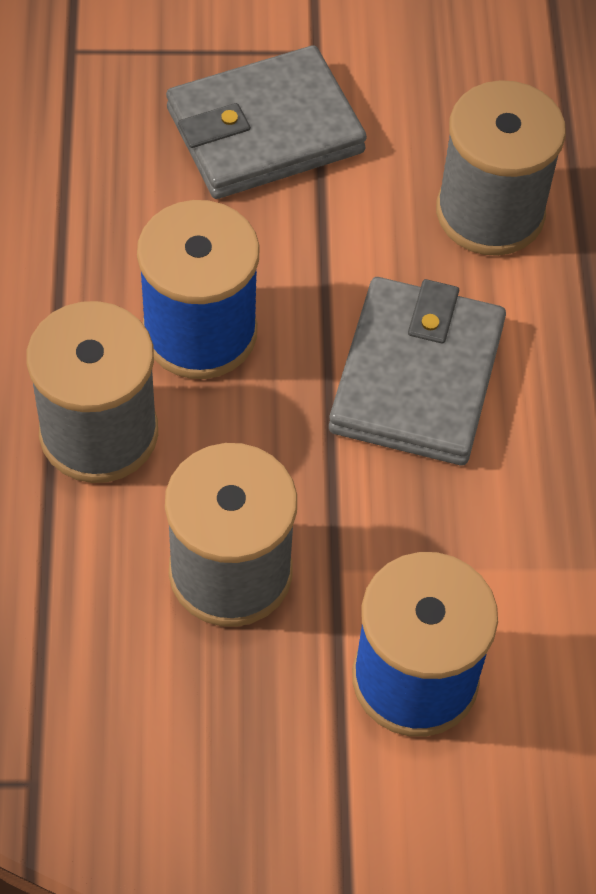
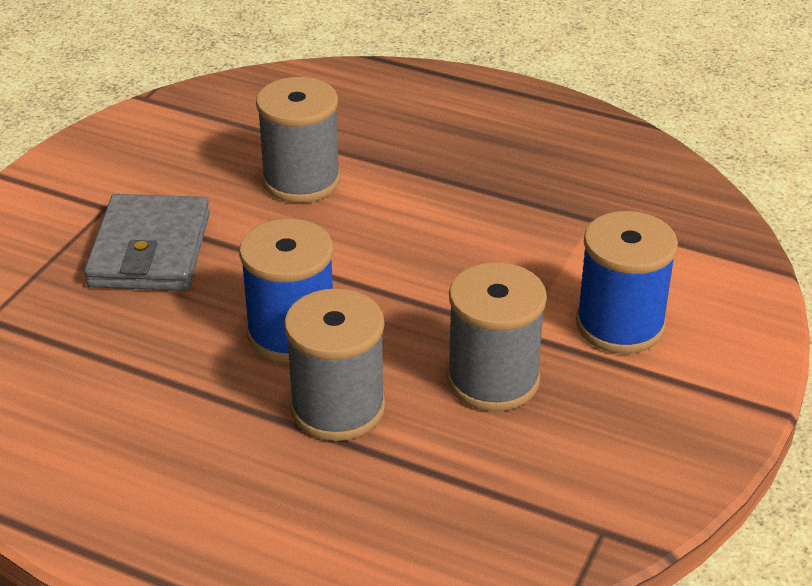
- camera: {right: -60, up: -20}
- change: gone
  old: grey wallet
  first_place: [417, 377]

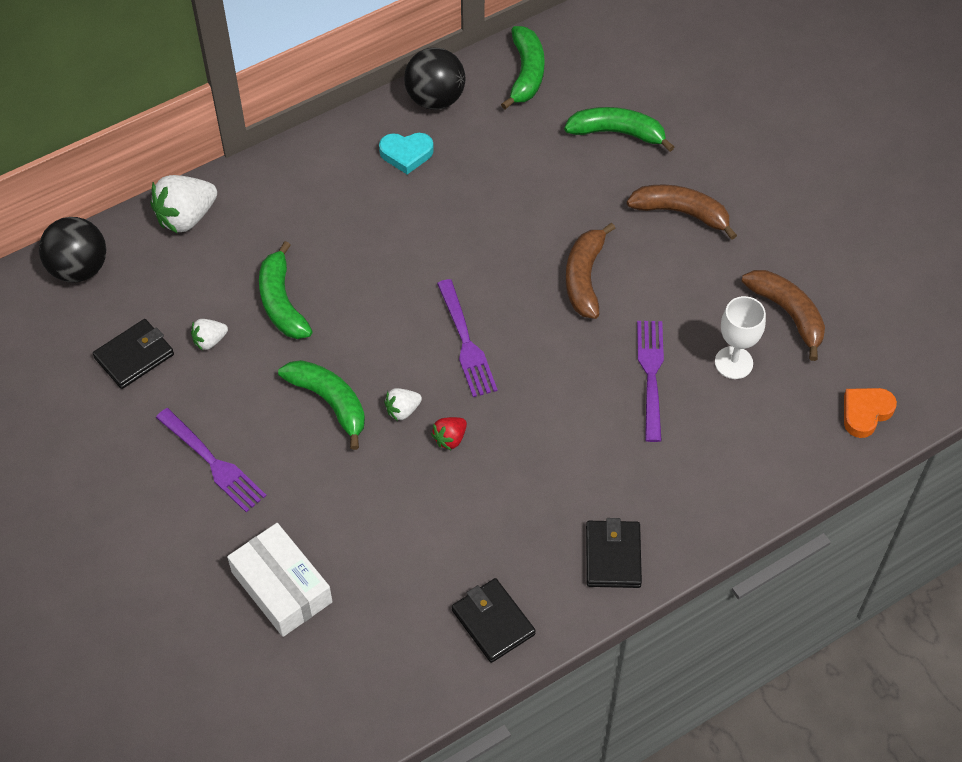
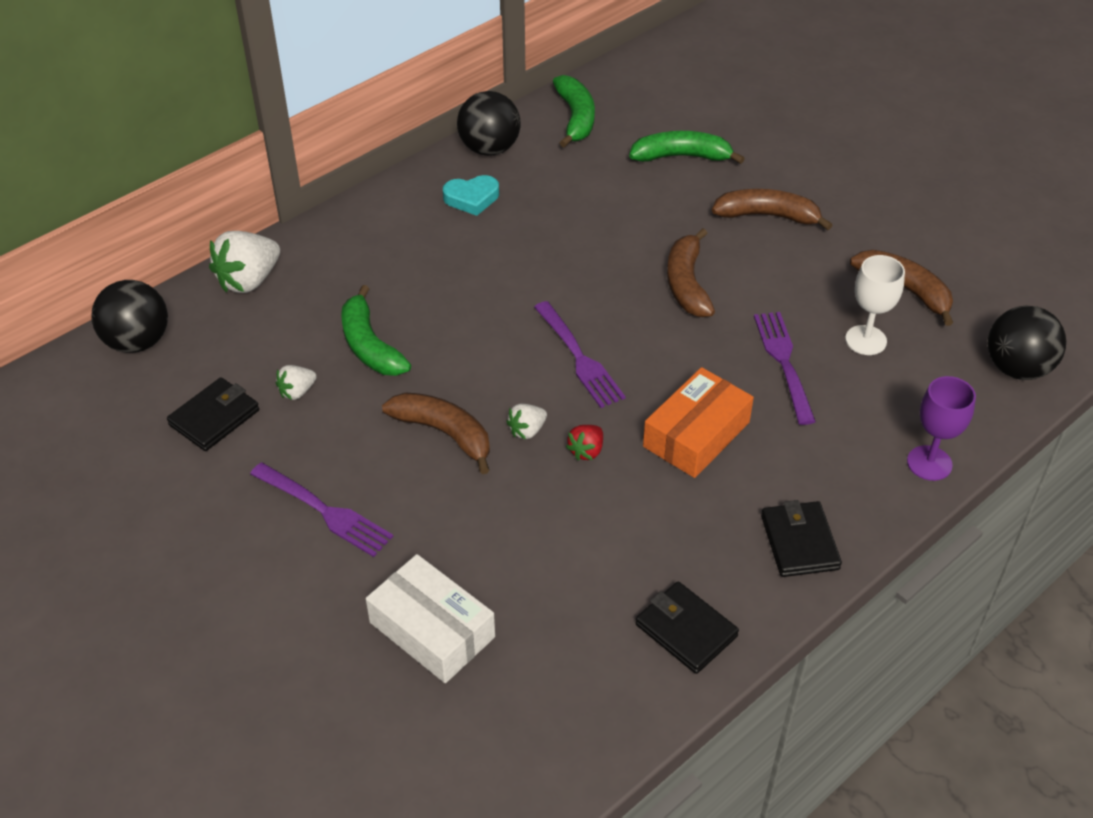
- camera: {right: -10, up: -10}
- change: new
  new: orange box
  second_place: [696, 434]
- change: new
  new: purple goblet
  second_place: [929, 463]
- change: swapped
  old: orange heart
  new: black ball
  first_place: [865, 413]
  second_place: [1017, 368]
- change: repainted
  old: green banana
  new: brown banana
  first_place: [329, 402]
  second_place: [444, 433]

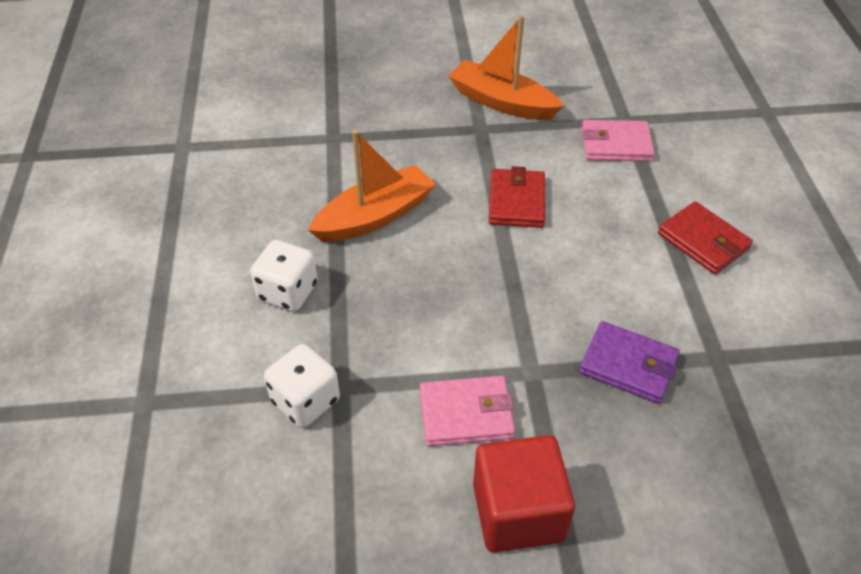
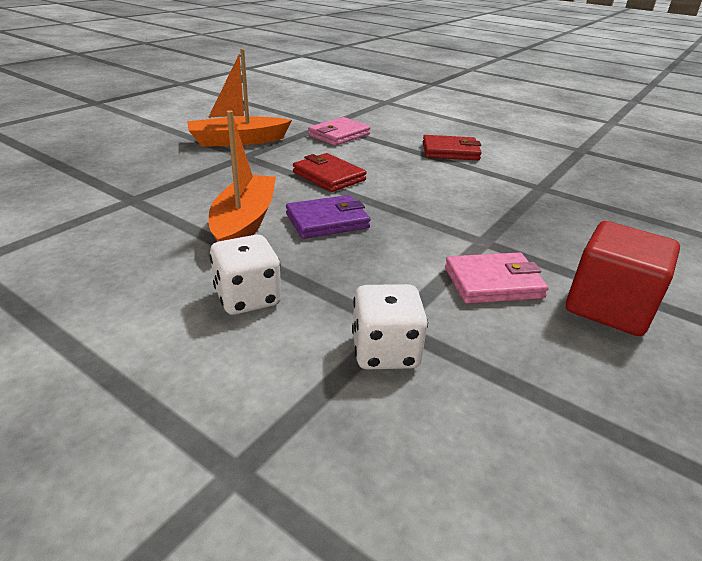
- camera: {right: -50, up: -15}
- change: shifted
  old: purple wallet
  first_place: [628, 365]
  second_place: [327, 221]
- change: rotated
  old: pink wallet
  first_place: [466, 414]
  second_place: [493, 282]
  degrees: 45

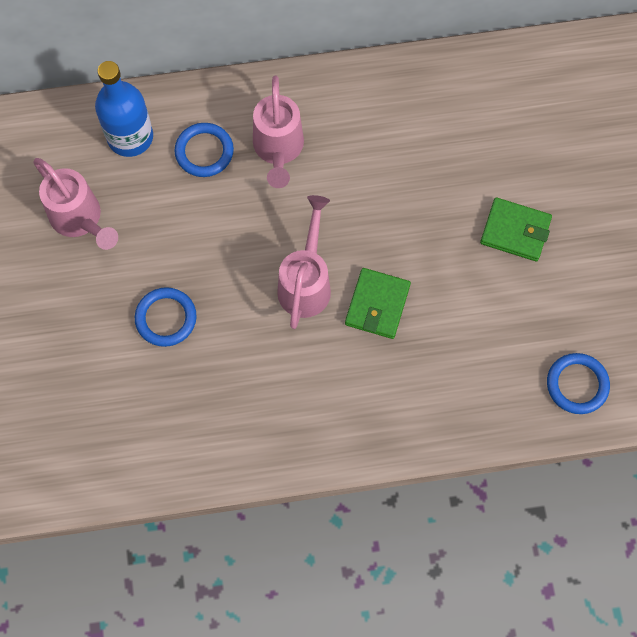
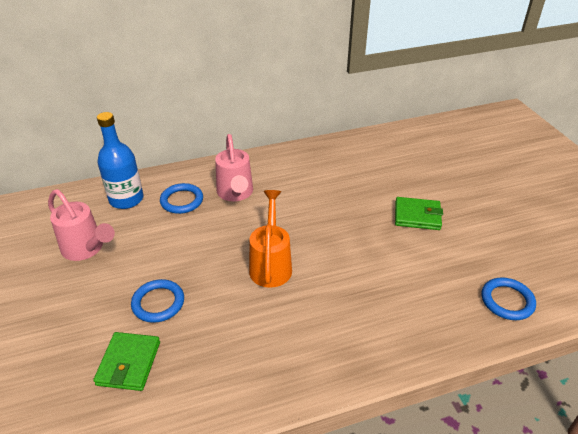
- camera: {right: -10, up: -30}
- change: shifted
  old: green wallet
  first_place: [377, 305]
  second_place: [128, 363]
- change: repainted
  old: pink watering can
  new: orange watering can
  first_place: [306, 282]
  second_place: [271, 264]

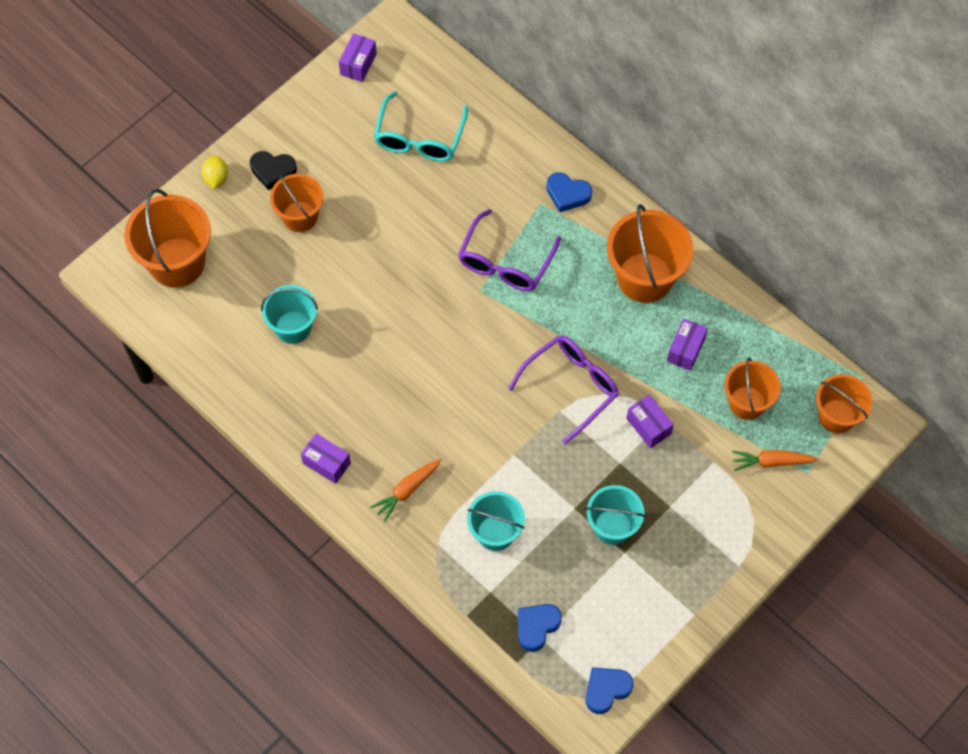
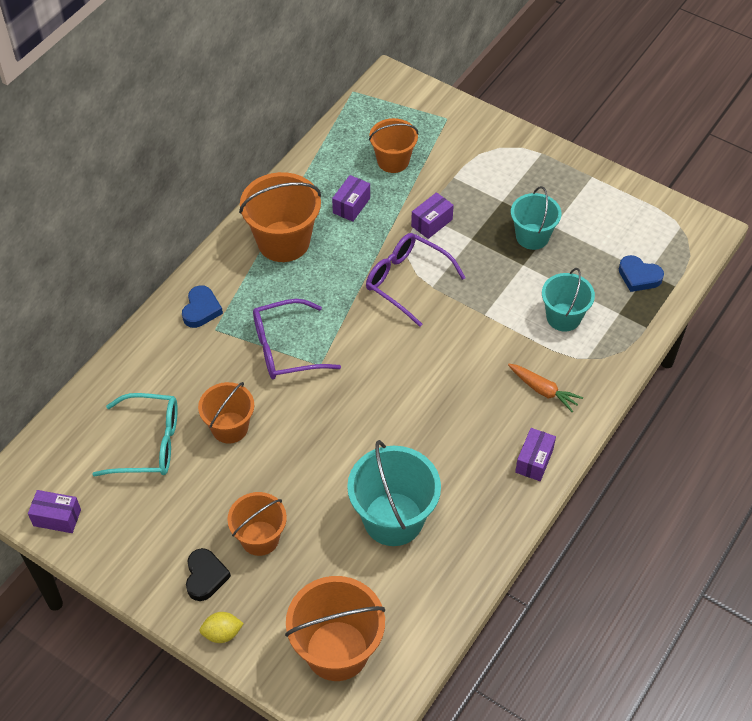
- camera: {right: -100, up: -10}
- change: gone
  old: blue heart
  first_place: [606, 690]
- change: gone
  old: orange carrot
  first_place: [772, 462]
- change: shifted
  old: orange bucket
  first_place: [837, 416]
  second_place: [229, 427]
- change: rotated
  old: purple glasses
  first_place: [505, 262]
  second_place: [285, 348]
  degrees: 150
- change: rotated
  old: purple box
  first_place: [685, 350]
  second_place: [351, 205]
  degrees: -75
- change: scaled
  old: turquoise bucket
  first_place: [293, 327]
  second_place: [393, 519]
  factor: 1.57

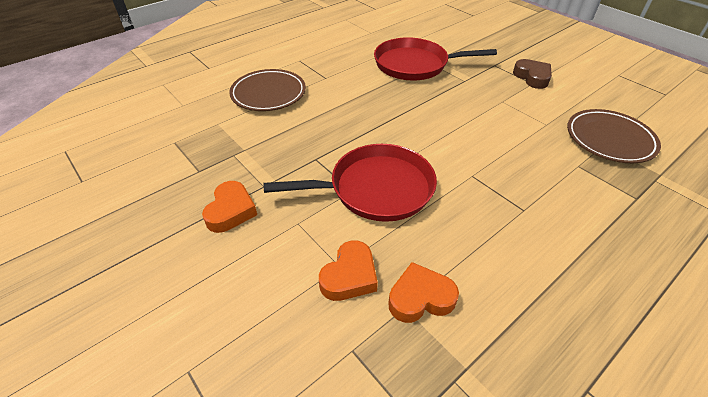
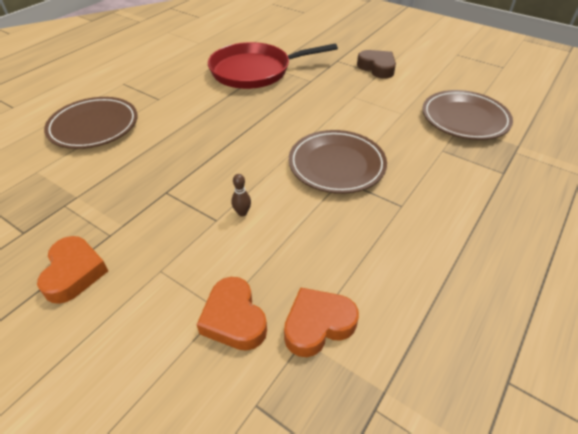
- camera: {right: -15, up: 0}
- change: new
  new: brown plate
  second_place: [336, 165]
- change: swapped
  old: red pan
  new: brown bowling pin
  first_place: [376, 188]
  second_place: [242, 213]
- change: rotated
  old: orange heart
  first_place: [349, 276]
  second_place: [234, 319]
  degrees: 135

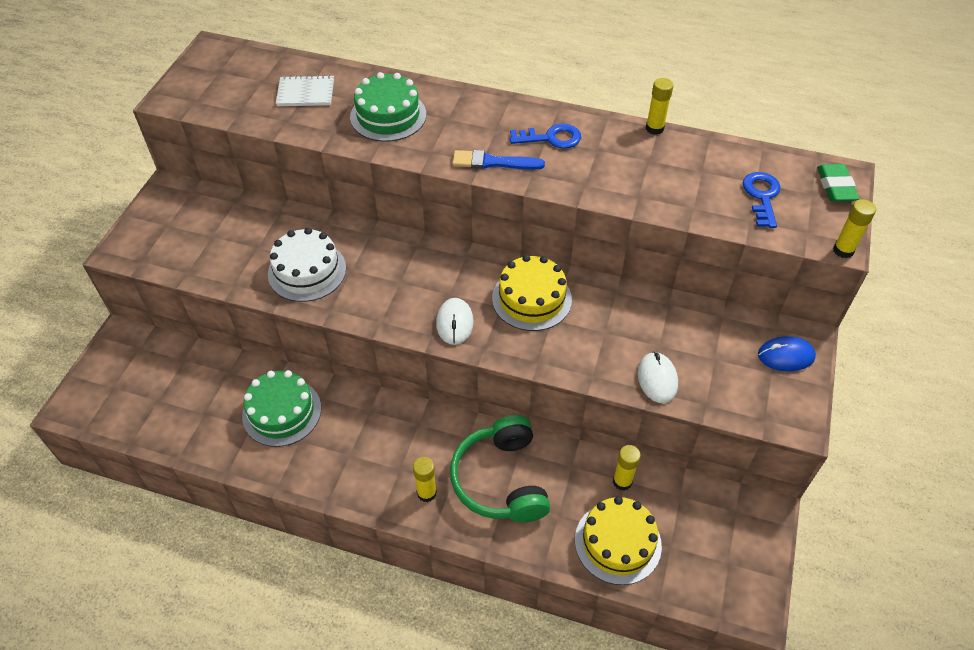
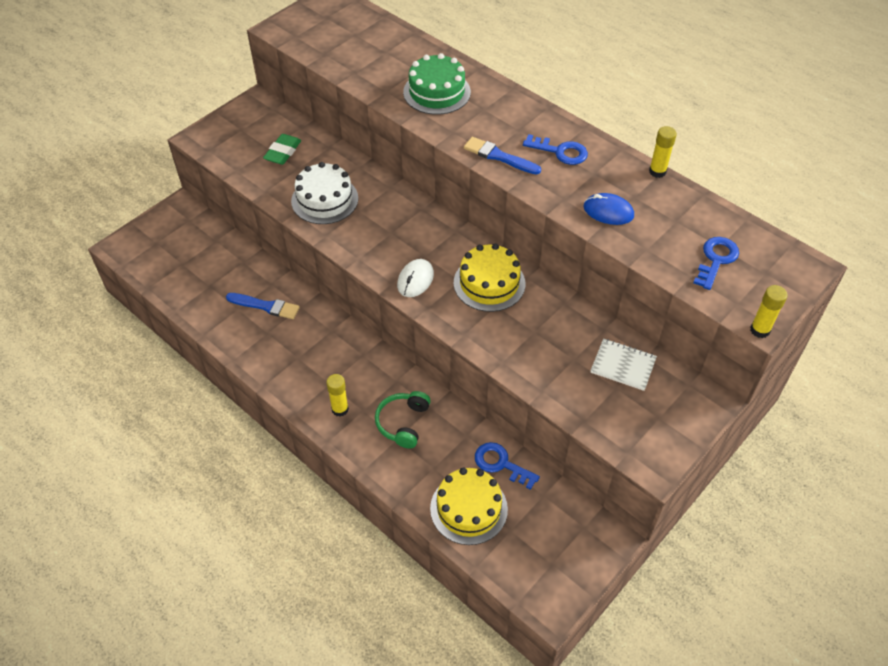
- camera: {right: 25, up: 0}
- change: gone
  old: white mouse
  first_place: [657, 379]
- change: shifted
  old: white notebook
  first_place: [305, 93]
  second_place: [623, 365]
- change: shifted
  old: blue mouse
  first_place: [785, 356]
  second_place: [608, 211]
- change: shifted
  old: green eraser
  first_place: [835, 187]
  second_place: [283, 152]
- change: swapped
  old: green cake
  new: blue brush
  first_place: [282, 412]
  second_place: [265, 306]
- change: swapped
  old: yellow glue stick
  new: blue key
  first_place: [622, 481]
  second_place: [501, 464]
- change: scaled
  old: green headphones
  first_place: [501, 480]
  second_place: [403, 423]
  factor: 0.62

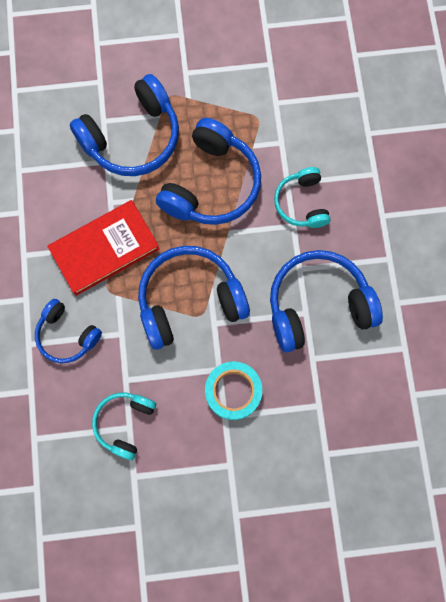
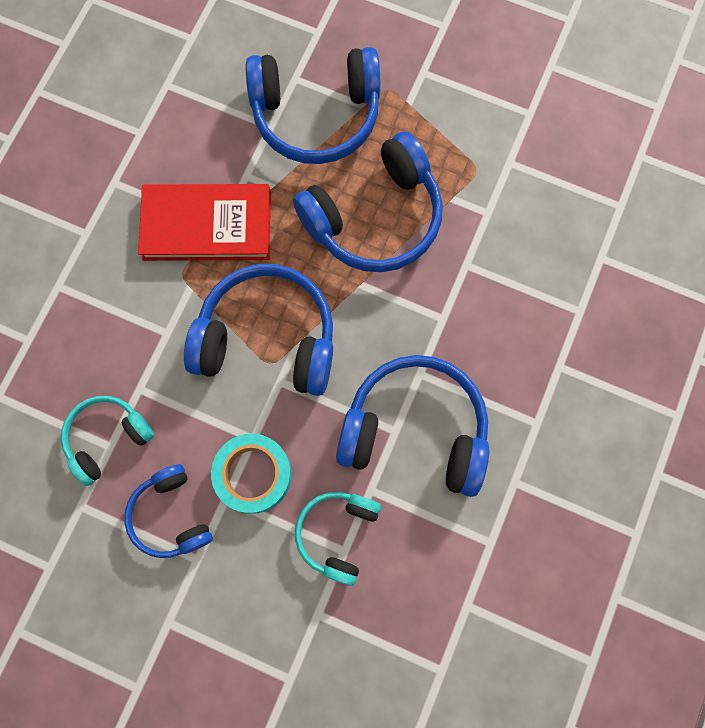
- camera: {right: 30, up: 0}
- change: shifted
  old: blue headphones
  first_place: [67, 335]
  second_place: [171, 515]
- change: shifted
  old: turquoise headphones
  first_place: [301, 203]
  second_place: [337, 533]

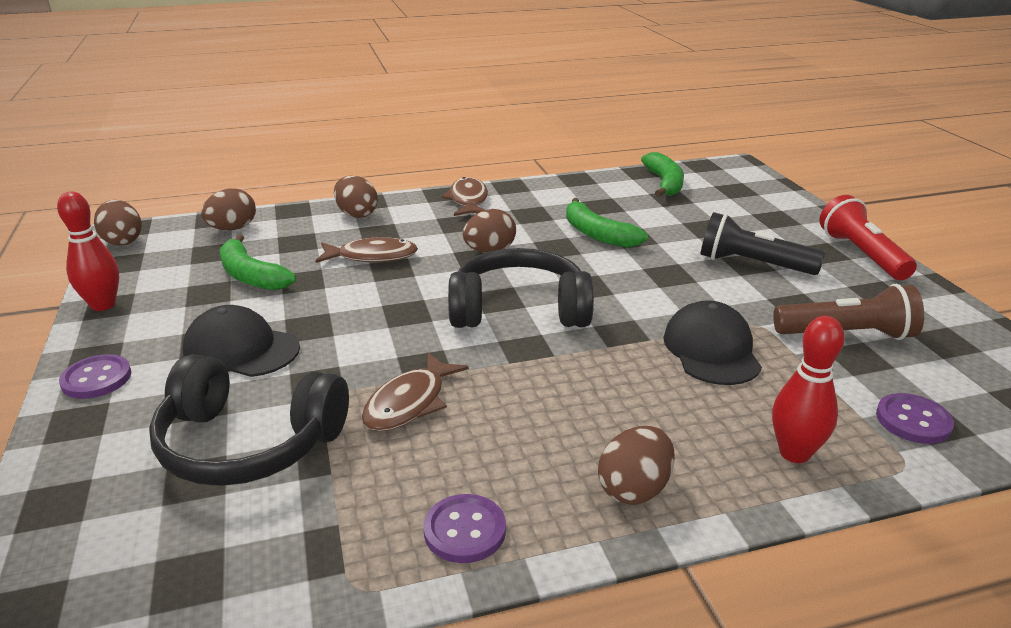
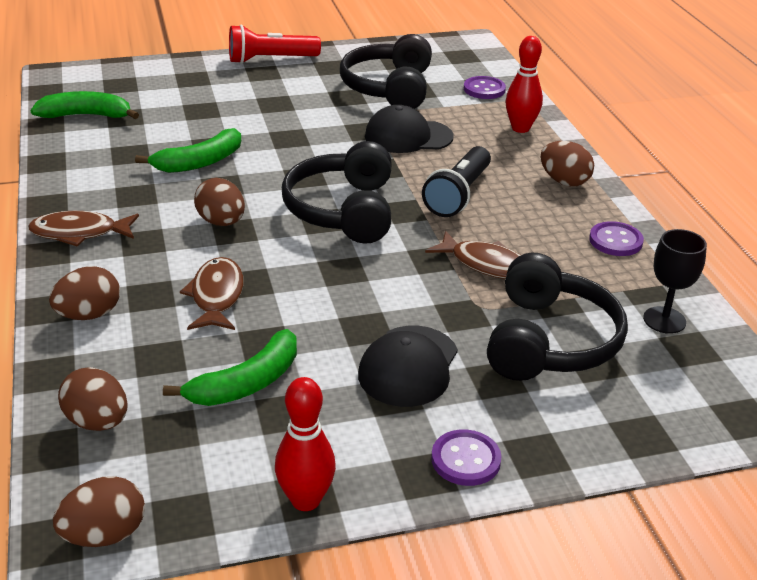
- camera: {right: -90, up: 5}
- change: new
  new: black goblet
  second_place: [664, 320]
- change: shifted
  old: black flashlight
  first_place: [752, 264]
  second_place: [458, 195]
- change: swapped
  old: brown flashlight
  new: black headphones
  first_place: [847, 335]
  second_place: [389, 88]

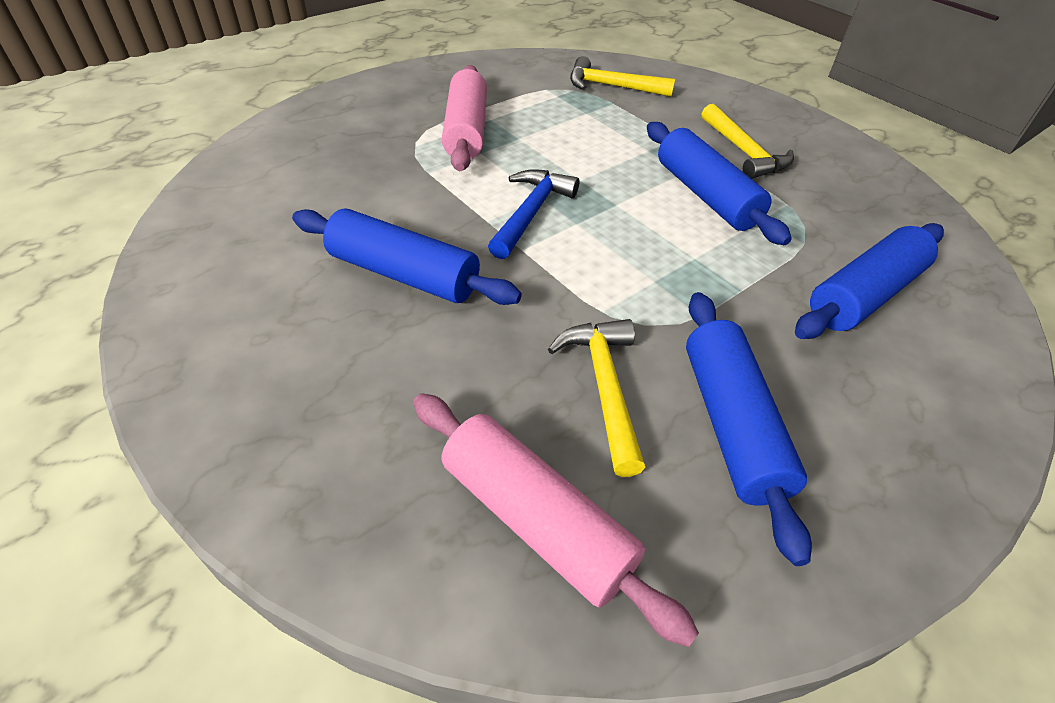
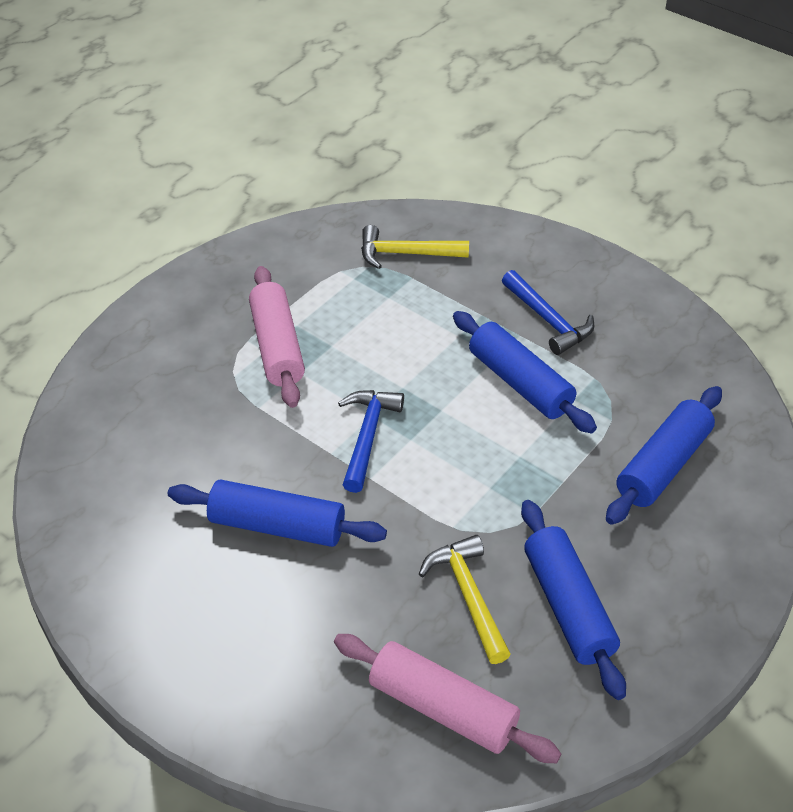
- camera: {right: -10, up: 0}
- change: repainted
  old: yellow hammer
  new: blue hammer
  first_place: [744, 152]
  second_place: [548, 320]

